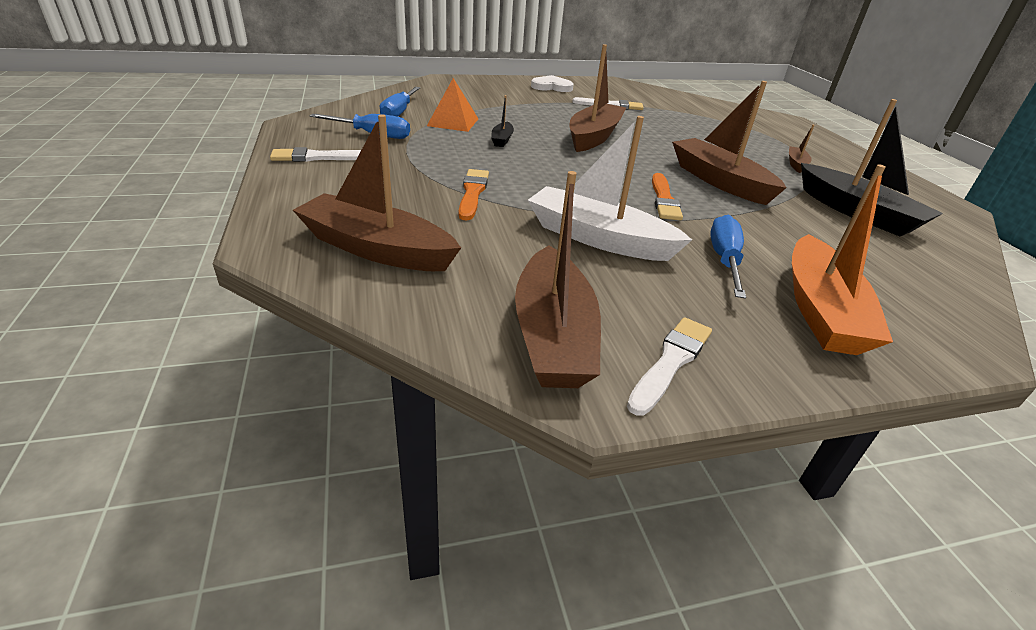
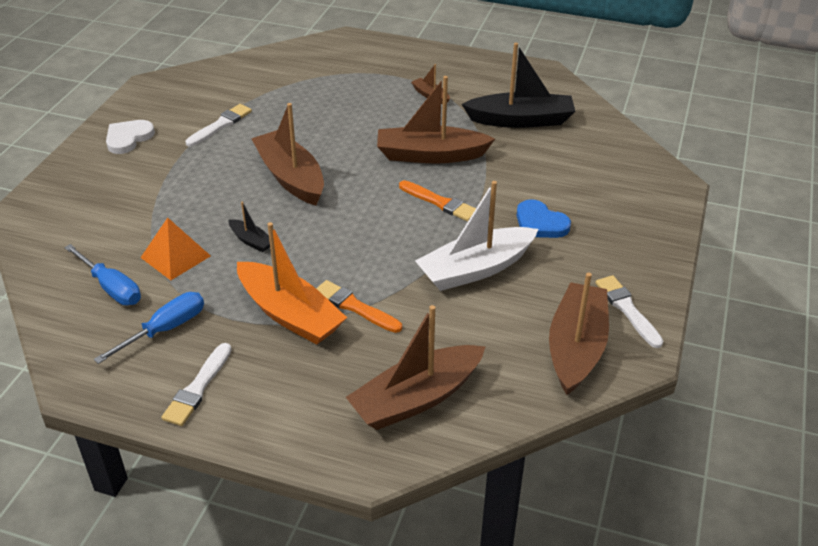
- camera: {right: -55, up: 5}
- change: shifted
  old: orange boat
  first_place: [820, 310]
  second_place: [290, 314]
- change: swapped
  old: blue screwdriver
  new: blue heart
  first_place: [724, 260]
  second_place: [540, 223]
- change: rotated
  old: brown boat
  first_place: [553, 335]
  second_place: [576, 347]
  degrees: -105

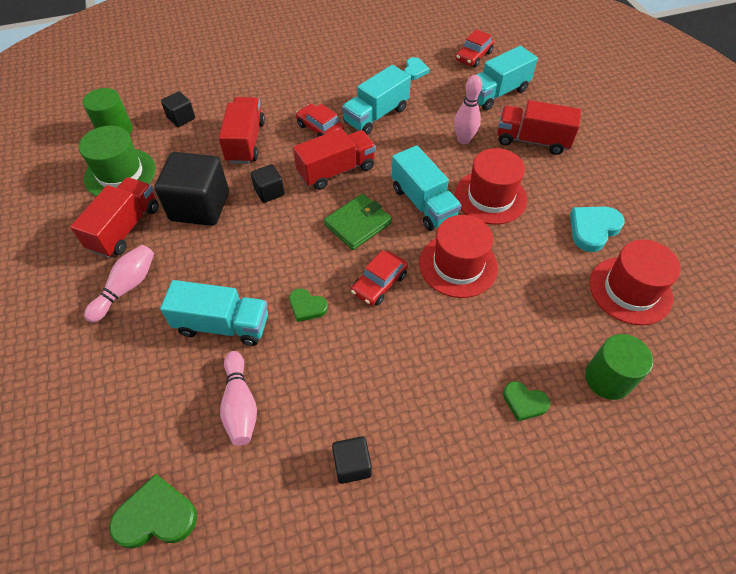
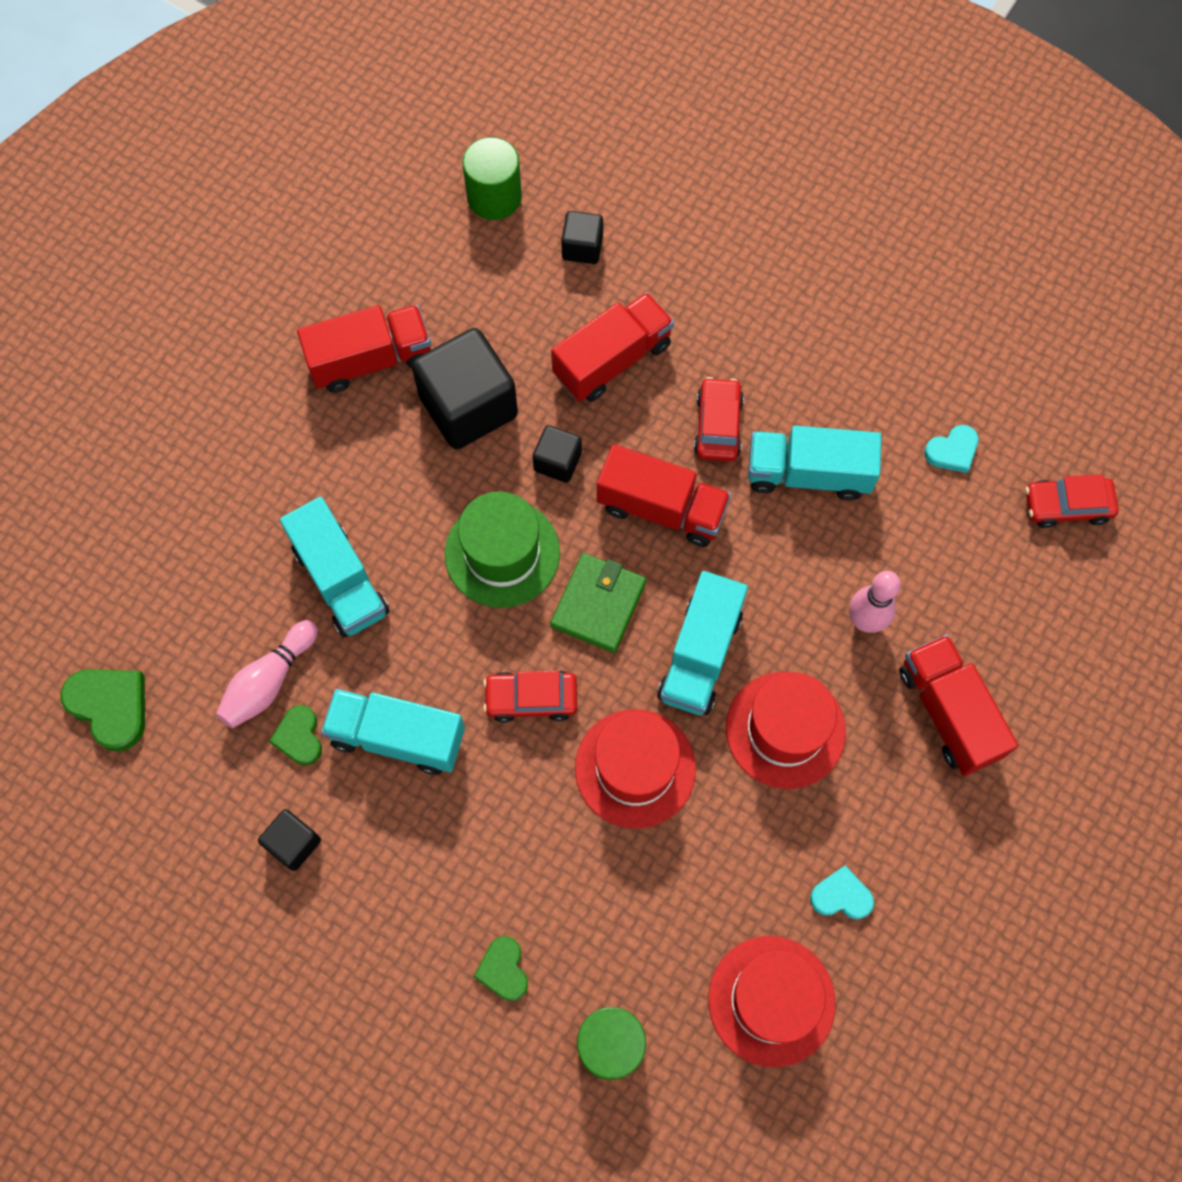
- camera: {right: 50, up: 15}
- change: gone
  old: pink bowling pin
  first_place: [126, 288]
- change: shifted
  old: green hat
  first_place: [120, 174]
  second_place: [502, 553]
- change: shifted
  old: green heart
  first_place: [307, 306]
  second_place: [299, 737]
- change: shifted
  old: turquoise truck
  first_place: [497, 93]
  second_place: [397, 737]
- change: rotated
  old: green wallet
  first_place: [358, 224]
  second_place: [598, 604]
  degrees: -75
- change: scaled
  old: turquoise heart
  first_place: [593, 229]
  second_place: [841, 896]
  factor: 0.63

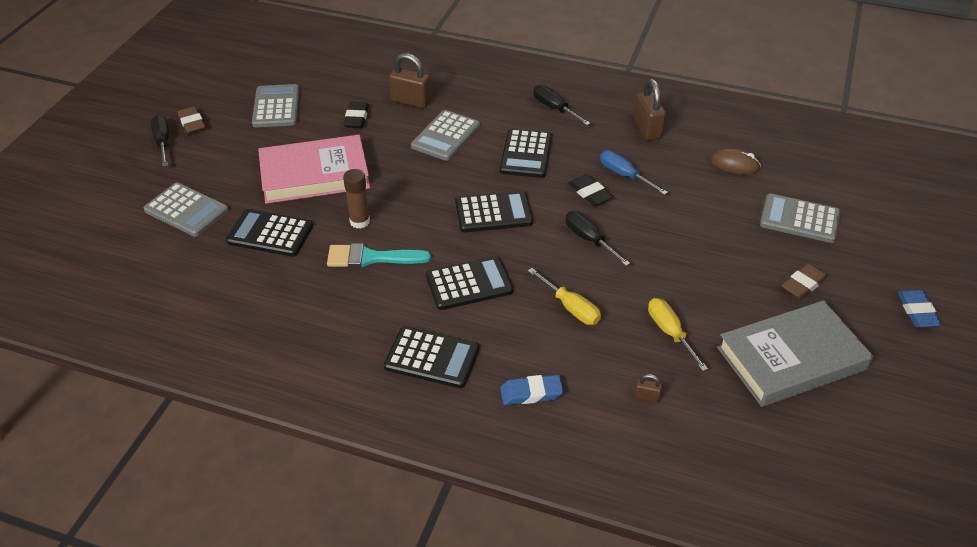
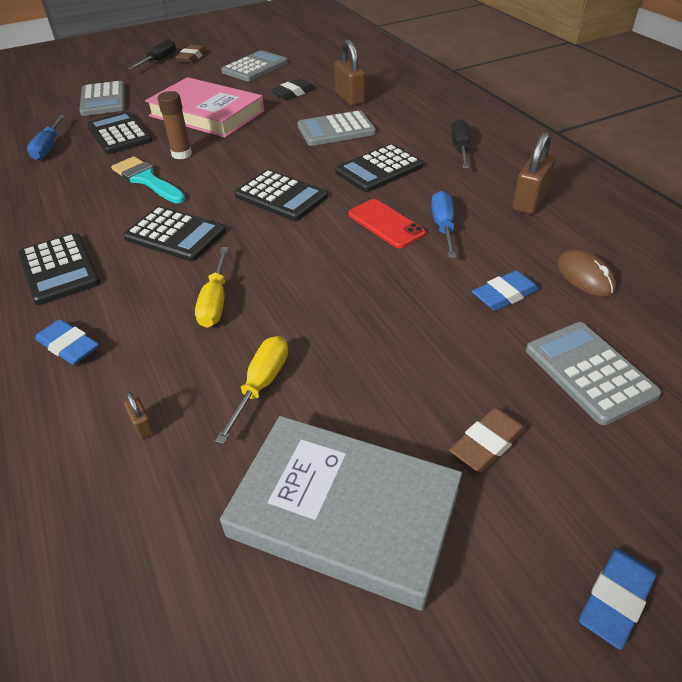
- camera: {right: 45, up: 0}
- change: gone
  old: black screwdriver
  first_place: [589, 240]
- change: new
  new: blue screwdriver
  second_place: [48, 147]
- change: new
  new: blue eraser
  second_place: [504, 295]
- change: swapped
  old: black eraser
  new: red phone
  first_place: [590, 193]
  second_place: [386, 224]
- change: rotated
  old: brown eraser
  first_place: [803, 284]
  second_place: [487, 443]
  degrees: -45

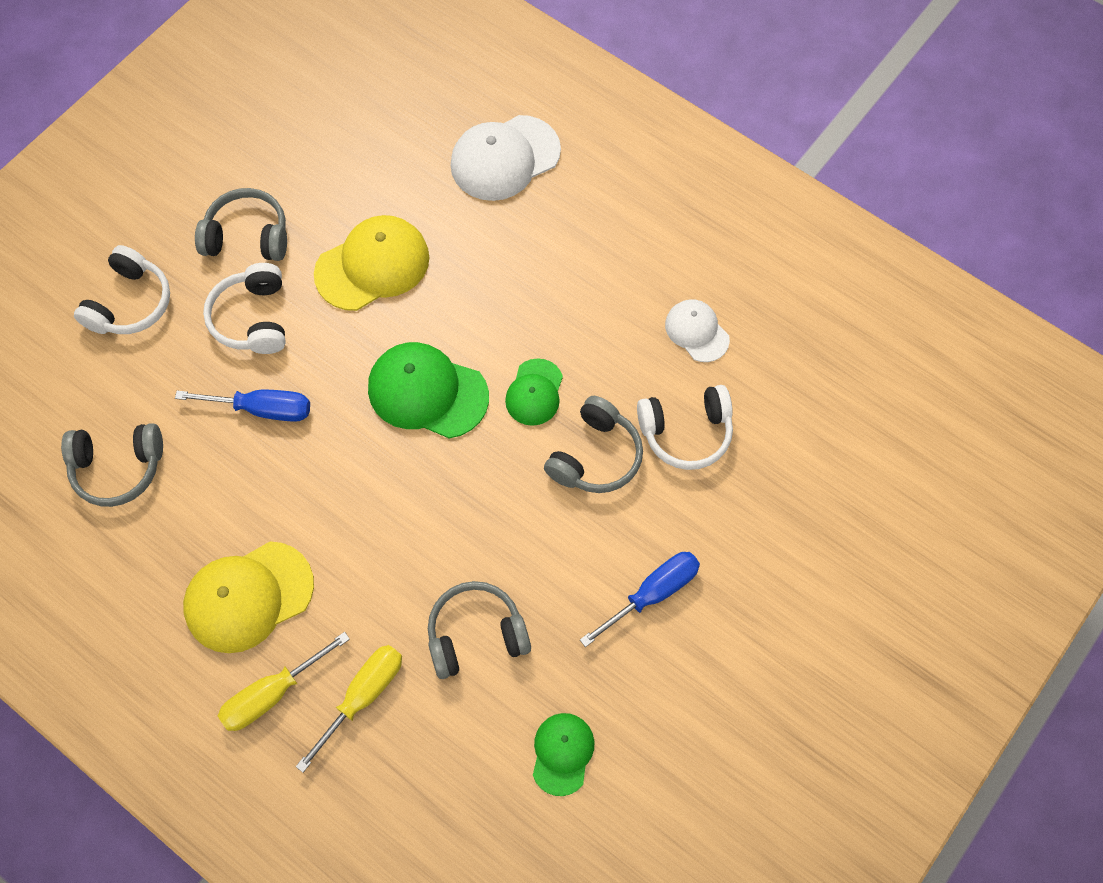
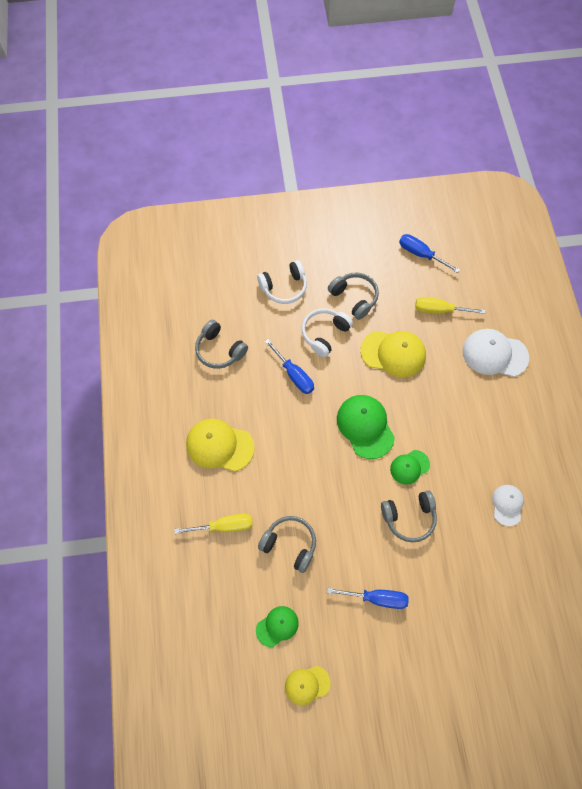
- camera: {right: 45, up: 0}
- change: gone
  old: white headphones
  first_place: [686, 432]
- change: new
  new: yellow cap
  second_place: [307, 685]
- change: new
  new: blue screwdriver
  second_place: [421, 254]
- change: shifted
  old: yellow screwdriver
  first_place: [272, 693]
  second_place: [440, 310]

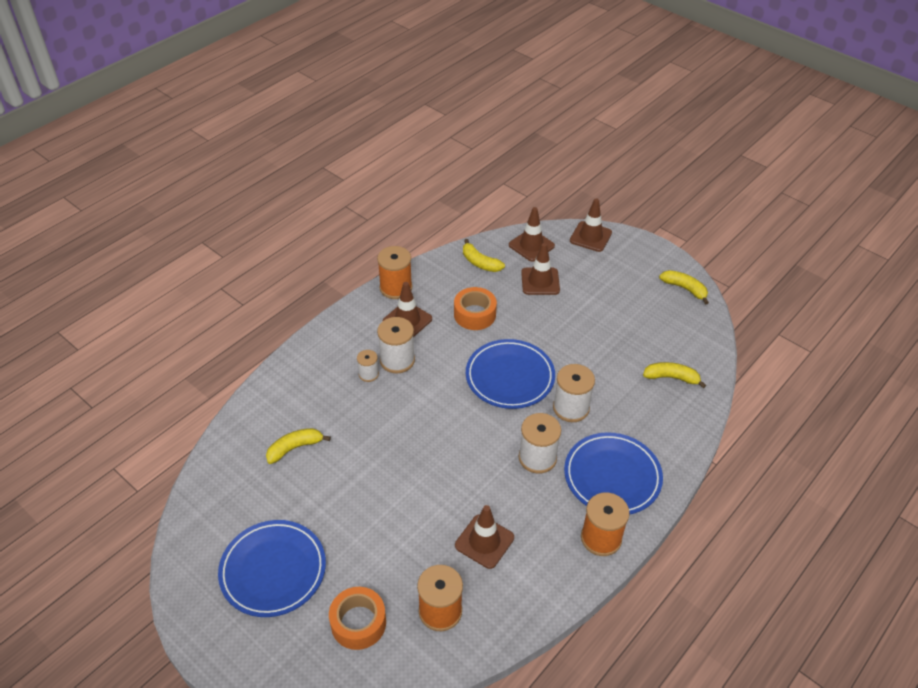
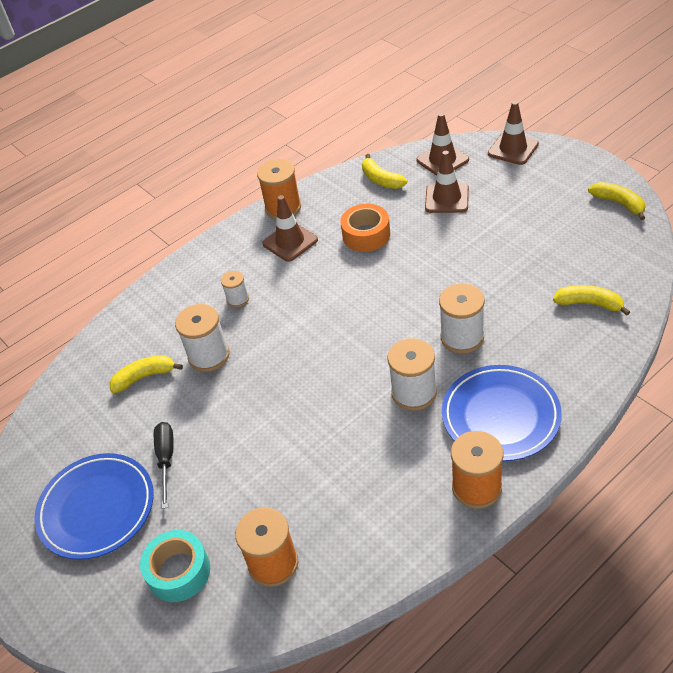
- camera: {right: 15, up: 0}
- change: gone
  old: brown traffic cone
  first_place: [484, 541]
- change: gone
  old: blue plate
  first_place: [510, 377]
- change: new
  new: black screwdriver
  second_place: [166, 459]
- change: shifted
  old: white spool
  first_place: [397, 360]
  second_place: [209, 356]
- change: repainted
  old: orange tape
  new: turquoise tape
  first_place: [358, 623]
  second_place: [178, 572]

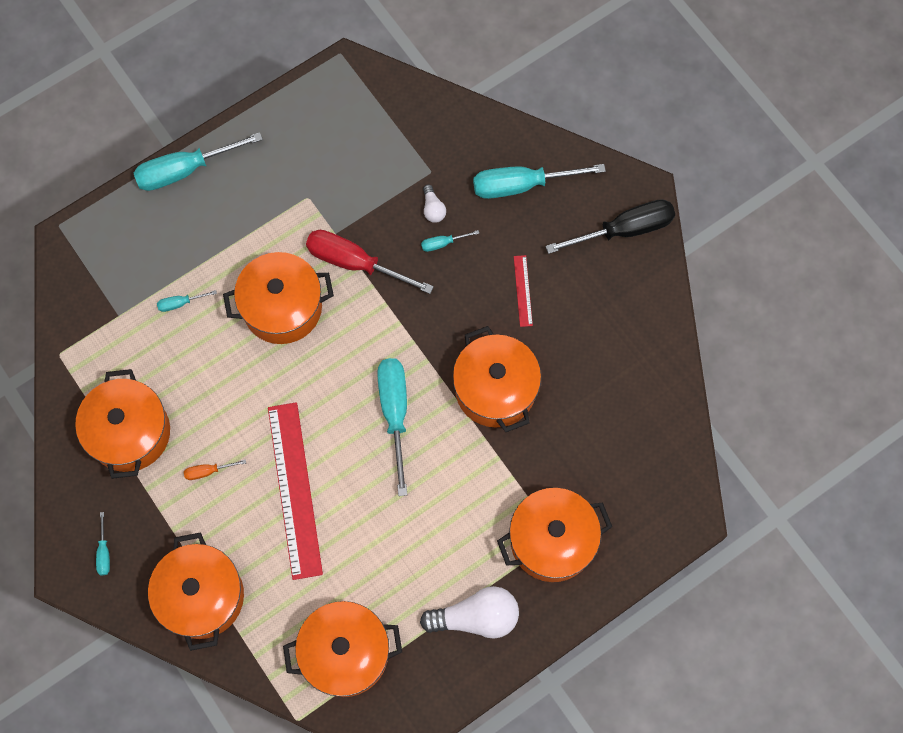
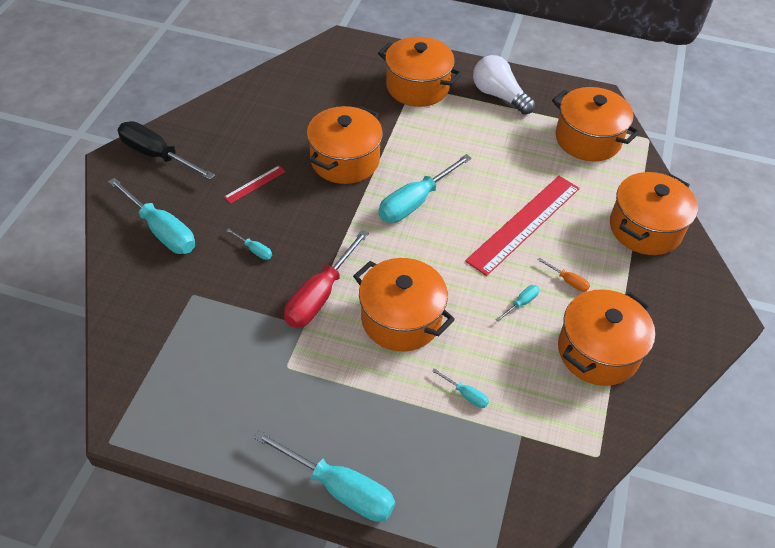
- camera: {right: -130, up: -20}
- change: gone
  old: white light bulb
  first_place: [433, 209]
- change: shifted
  old: turquoise screwdriver
  first_place: [104, 552]
  second_place: [521, 303]
- change: rotated
  old: red screwdriver
  first_place: [354, 263]
  second_place: [320, 295]
  degrees: 45

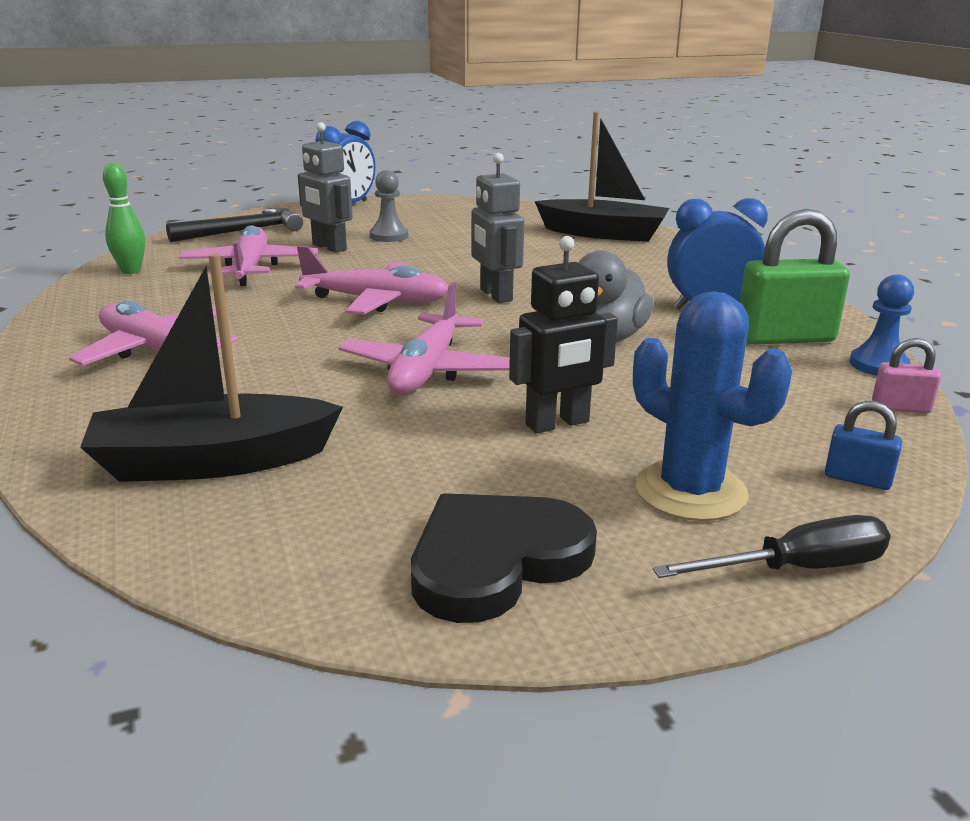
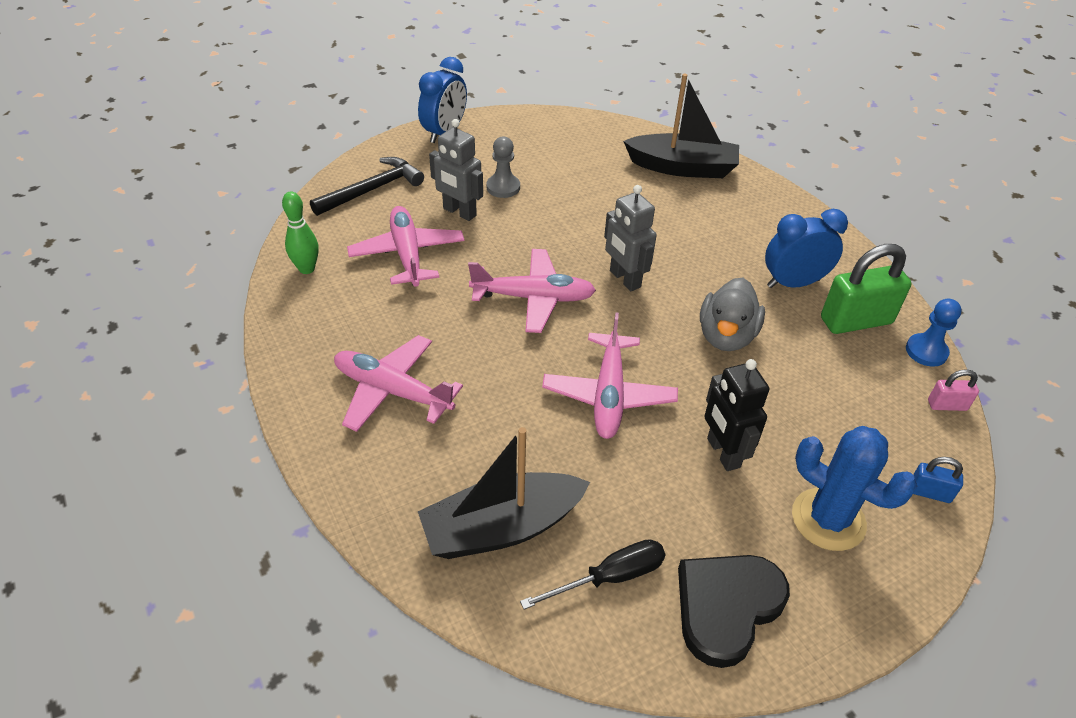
- camera: {right: -10, up: 20}
- change: shifted
  old: black screwdriver
  first_place: [797, 569]
  second_place: [610, 577]
- change: rotated
  old: black robot
  first_place: [557, 424]
  second_place: [723, 453]
  degrees: 105

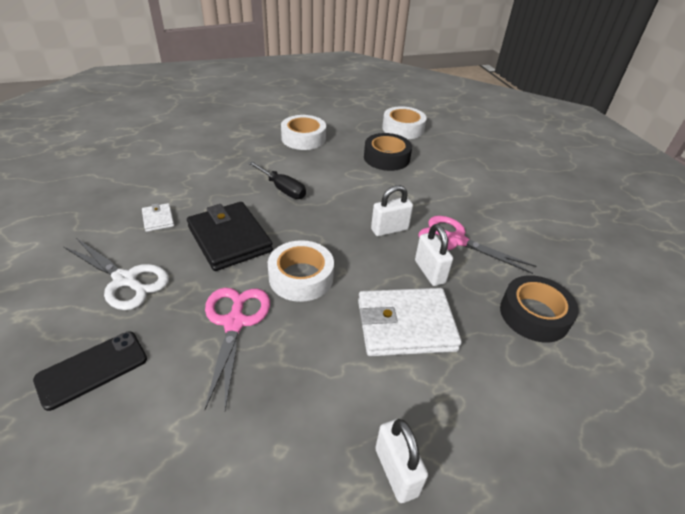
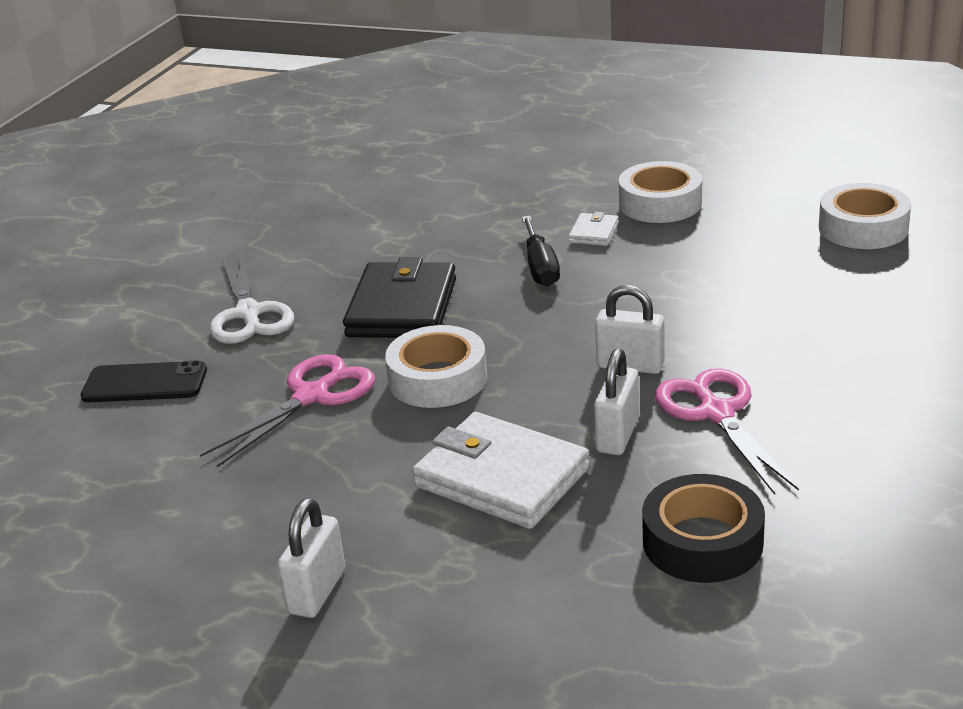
- camera: {right: 45, up: -10}
- change: gone
  old: black tape
  first_place: [386, 158]
- change: shifted
  old: white wallet
  first_place: [158, 219]
  second_place: [593, 233]

